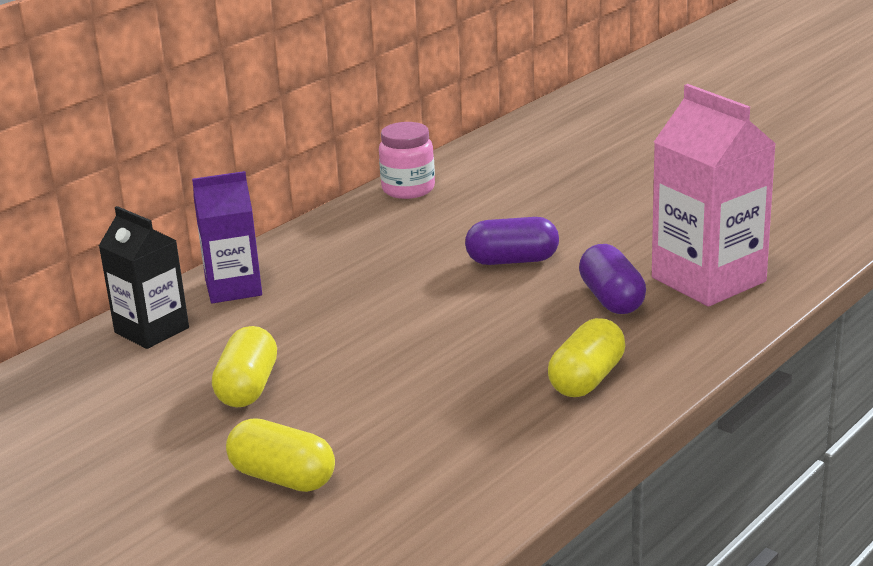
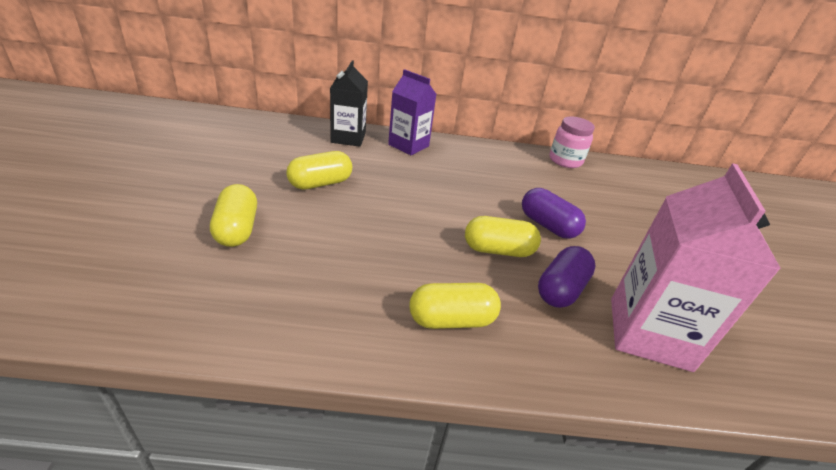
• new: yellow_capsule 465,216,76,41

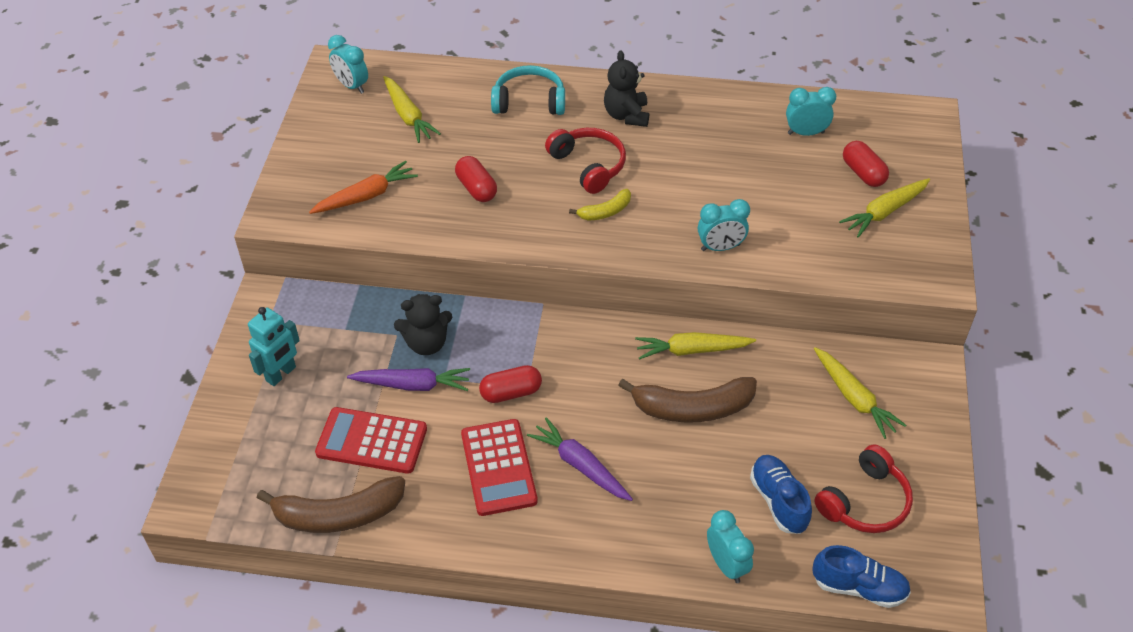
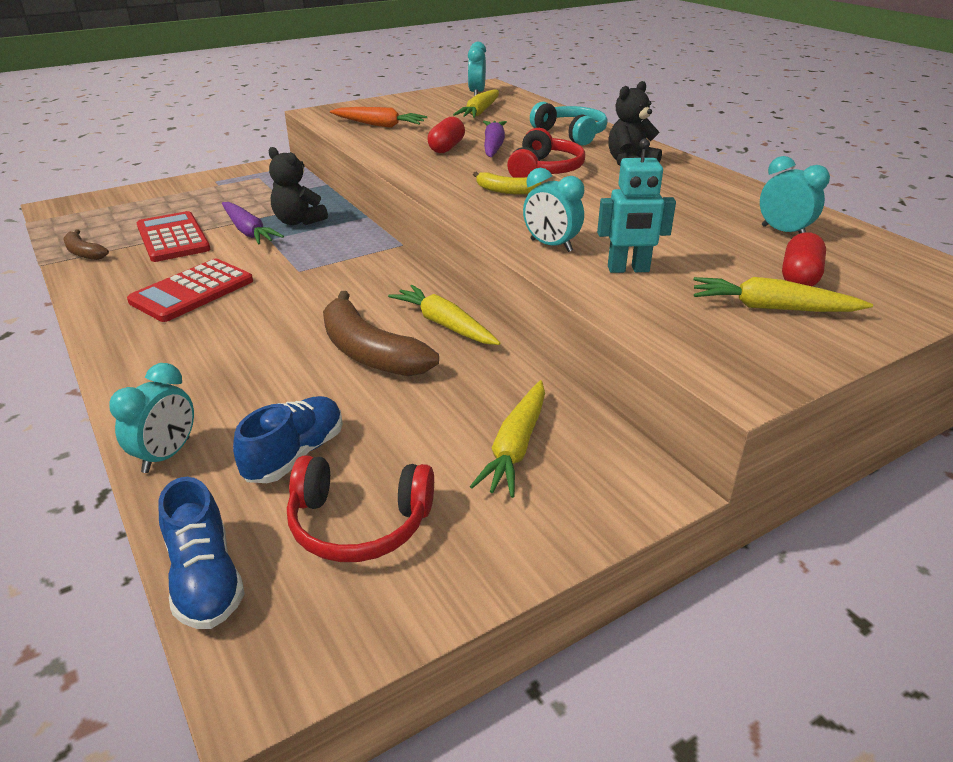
• shifted: turquoise_robot 248,307,52,79 to 597,138,79,135
• gone: red_capsule 479,365,63,38
• shifted: purple_carrot 527,417,106,84 to 483,121,24,36
• scaled: brown_banana 257,476,148,57 = 64,229,45,31 x0.53

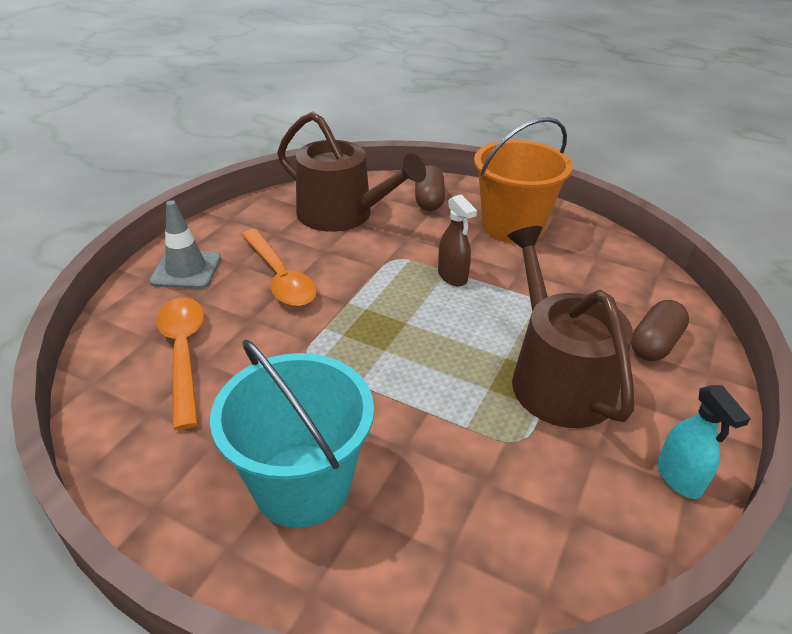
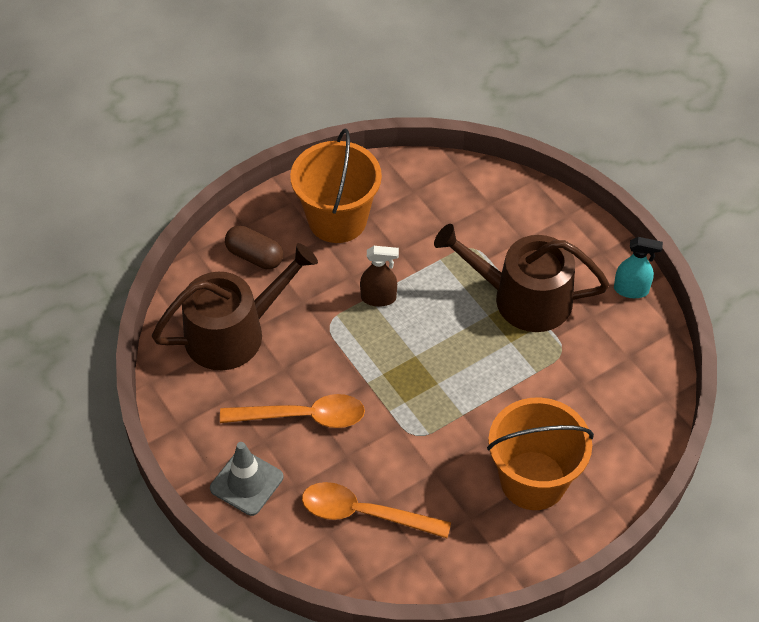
• gone: brown_capsule 631,300,58,61
• repainted: turquoise_bucket 210,339,164,189 to orange_bucket 487,398,107,112

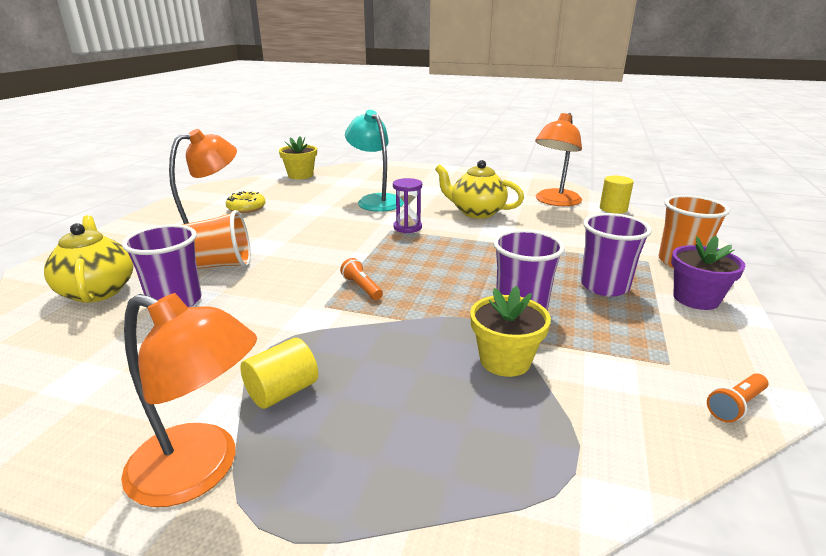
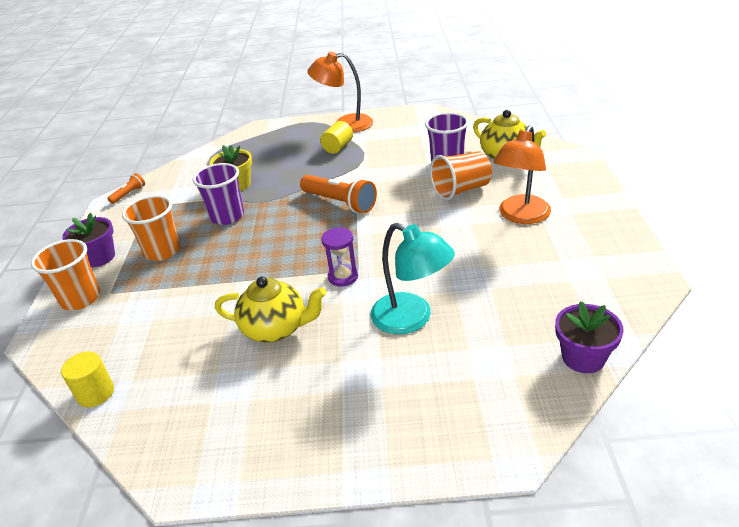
• gone: orange_lamp 535,113,47,93
• repainted: yellow_flower_pot 279,136,38,43 to purple_flower_pot 555,301,69,72
• gone: yellow_donut 226,191,40,22
• repainted: purple_cup 581,213,71,84 to orange_cup 122,195,58,66
• scaled: orange_flashlight 340,258,43,42 = 300,175,77,38 x1.97

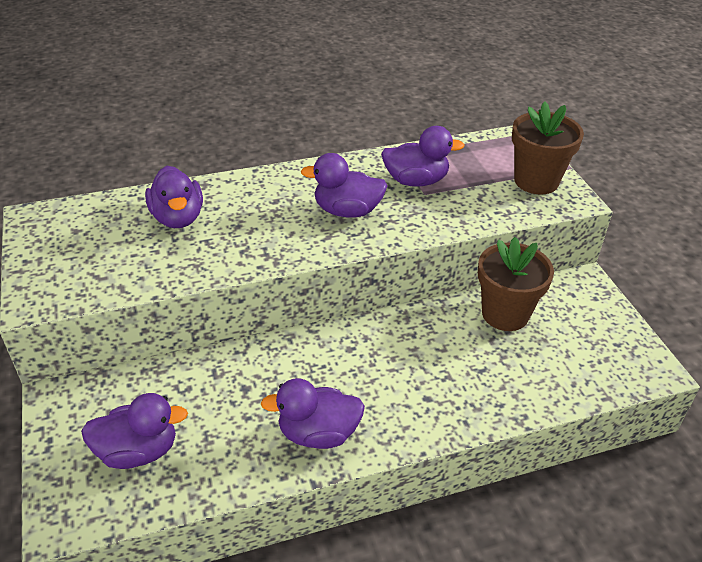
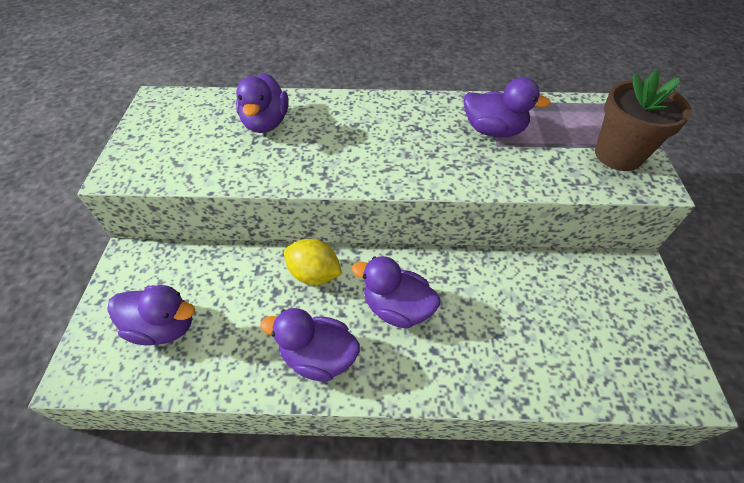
• shifted: purple_duck 301,153,87,65 to 352,256,88,73
• gone: brown_flower_pot 478,237,76,94
• new: yellow_lemon 284,239,58,46

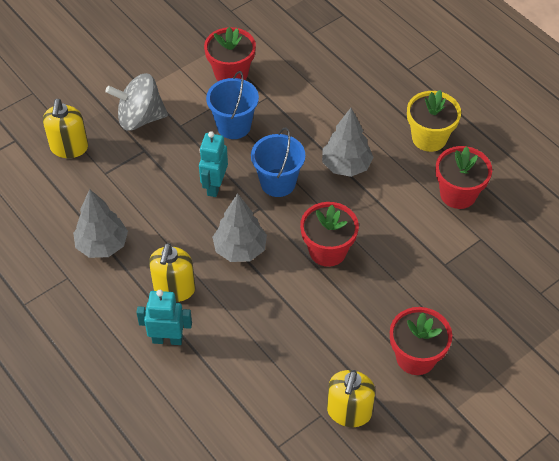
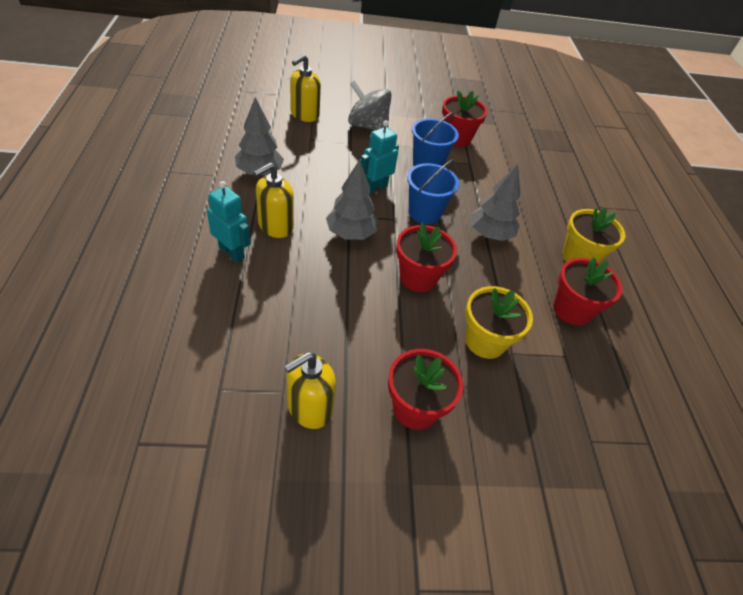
• new: yellow_flower_pot 465,286,68,73

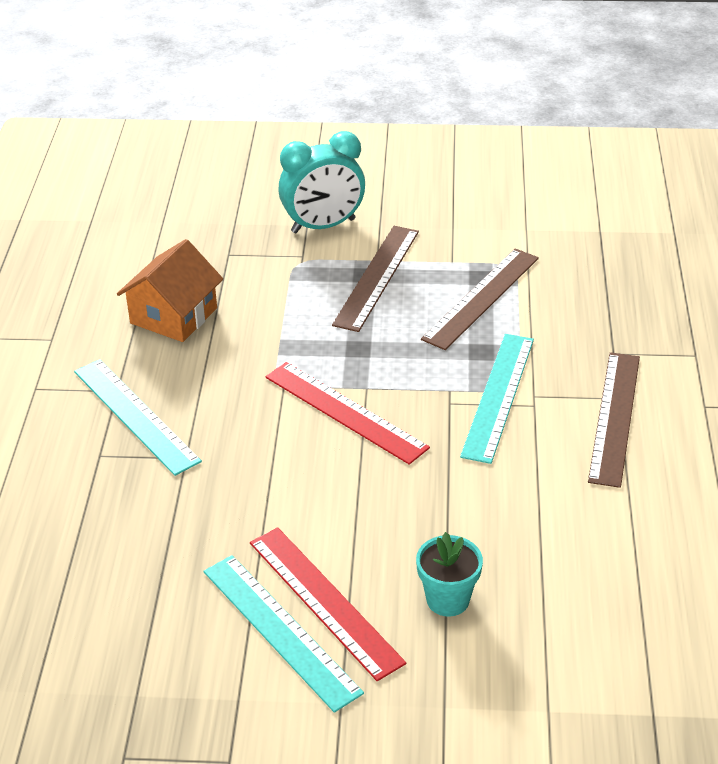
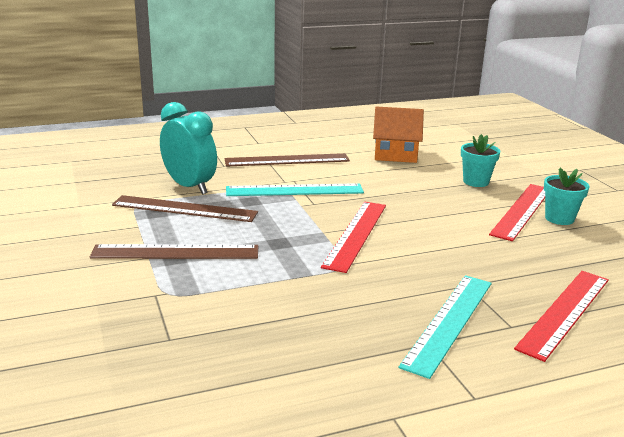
• shifted: turquoise_clock 278,131,87,102 to 160,102,57,92
• shifted: orange_house 117,239,106,103 to 373,106,51,57
• swapped: turquoise_ruler 203,555,161,158 to turquoise_flower_pot 544,168,45,57
• new: red_ruler 514,271,95,91

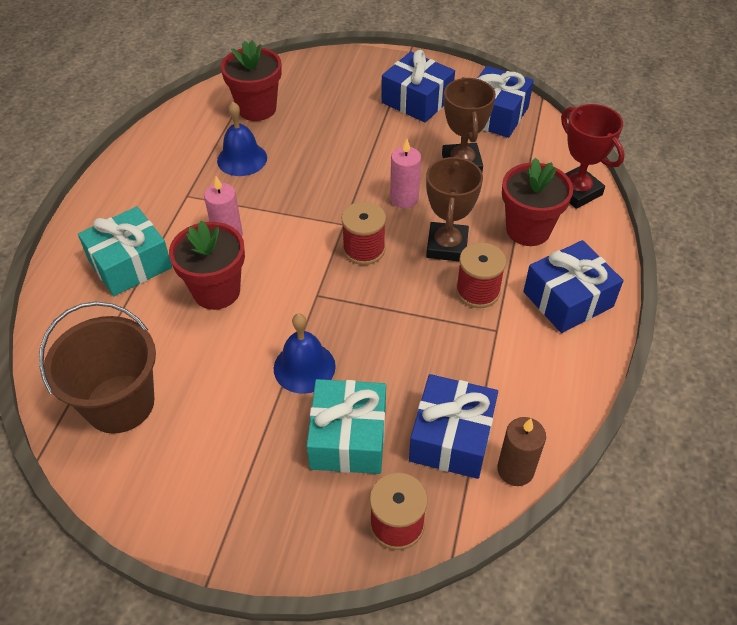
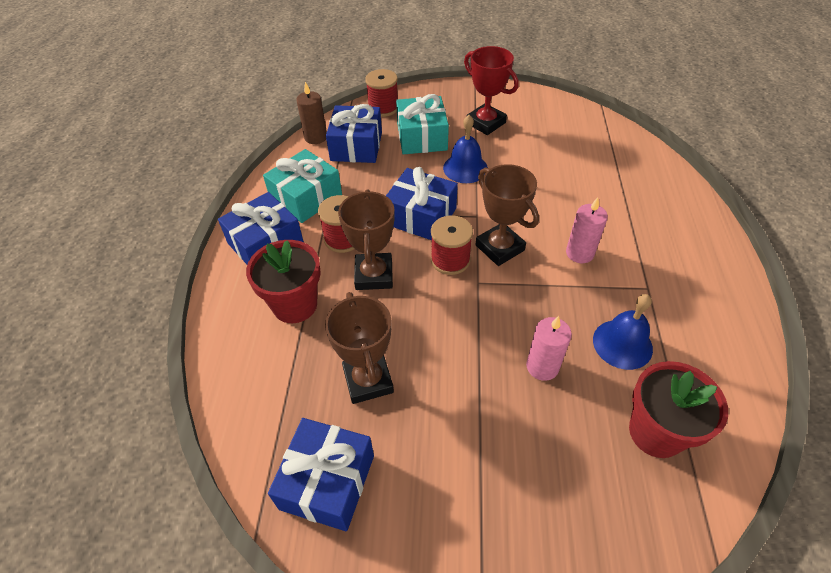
• shifted: blue_gift 381,50,74,73 to 386,167,72,73
• shifted: red_trophy 561,104,64,105 to 464,46,55,89
• shifted: pink_candle 390,139,31,69 to 526,316,46,65
• shifted: turquoise_gift 78,206,94,90 to 263,149,79,74
• gone: red_flower_pot 169,220,76,90
• gone: brown_bucket 39,302,117,132
• new: brown_trophy 476,164,63,102

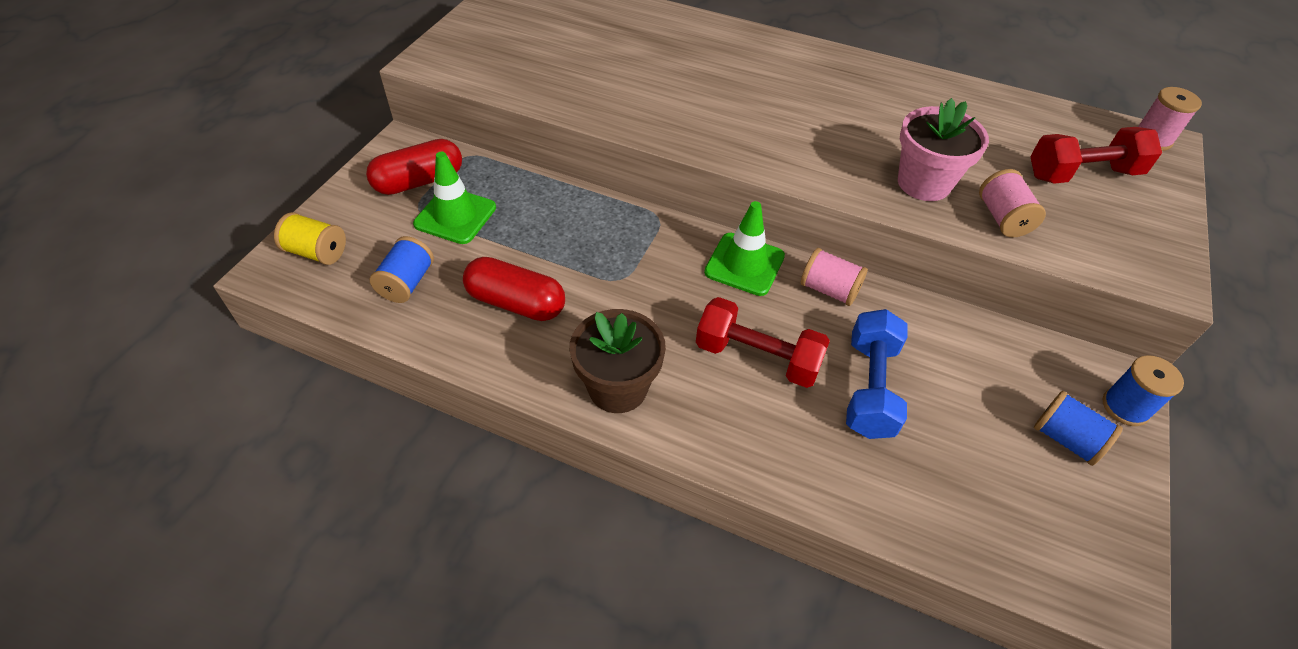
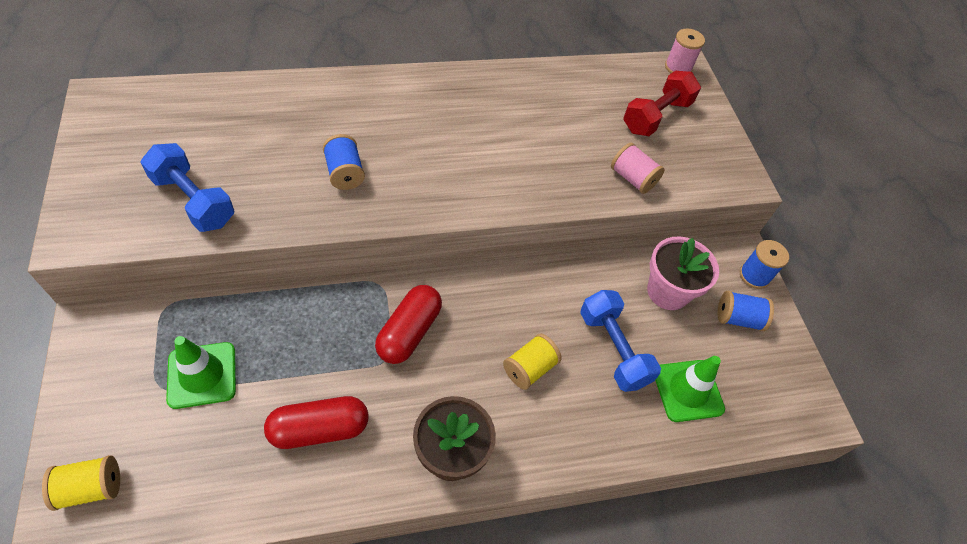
• shifted: pink_flower_pot 898,98,91,103 to 647,237,72,73
• shifted: red_capsule 366,139,96,56 to 375,285,67,79
• shifted: green_traffic_cone 704,201,81,95 to 655,356,70,66
• shifted: blue_spool 370,236,64,67 to 323,134,42,56
• gone: pink_spool 801,248,67,58
• swapped: red_dumbbell 696,297,134,91 to yellow_spool 503,334,59,56
• new: blue_dumbbell 140,143,94,89

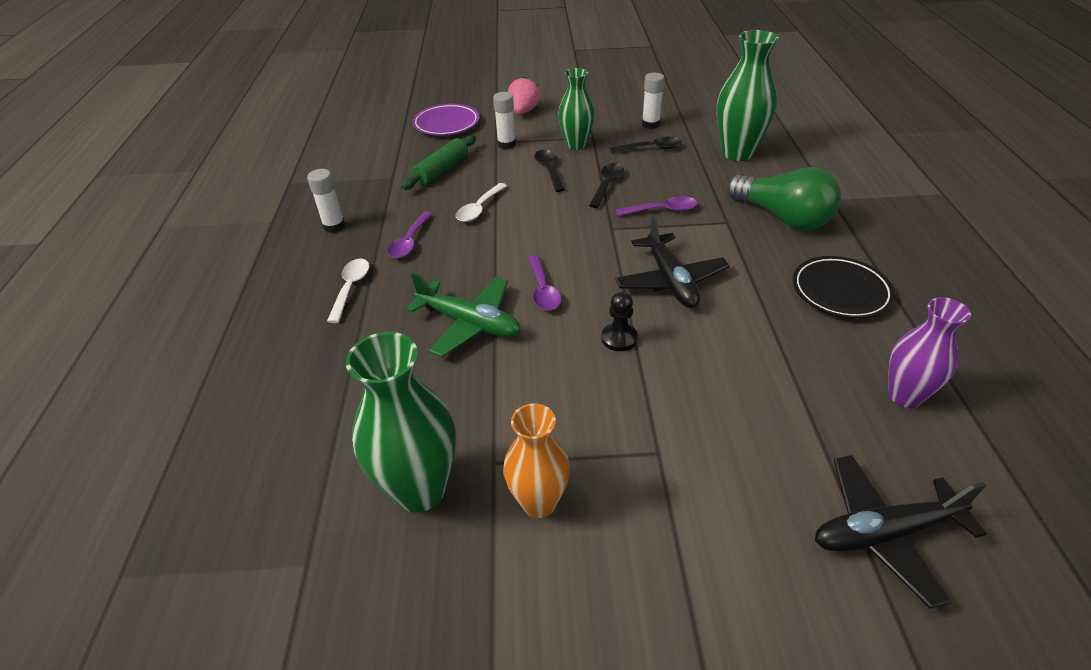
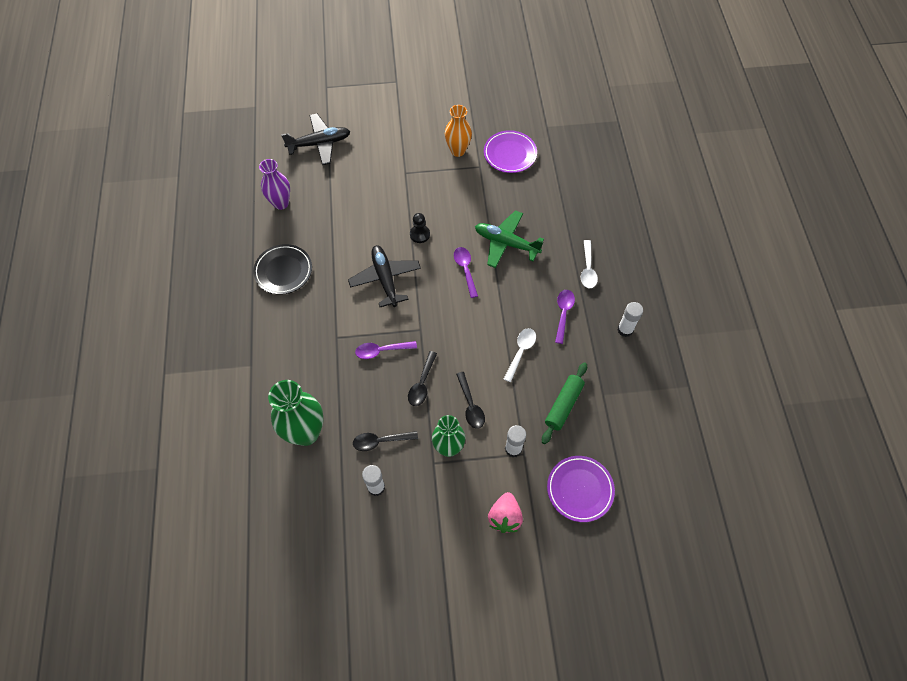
• gone: green_light_bulb 727,167,114,63
• swapped: green_vase 346,332,110,180 to purple_plate 484,130,53,43

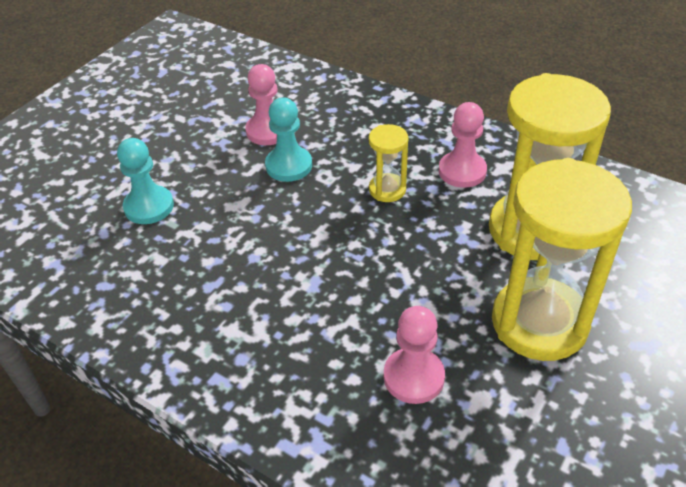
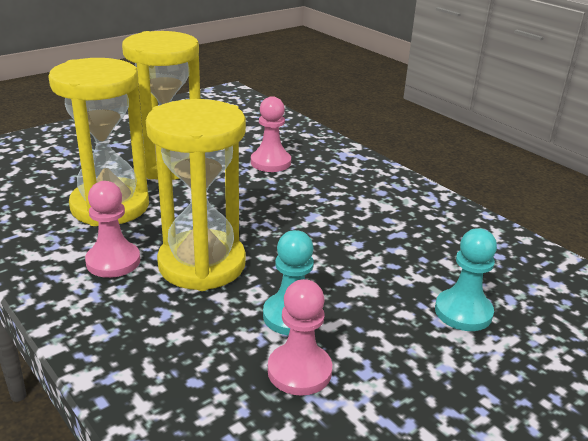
• scaled: yellow_hourglass 369,124,39,78 = 146,99,100,192 x2.15

